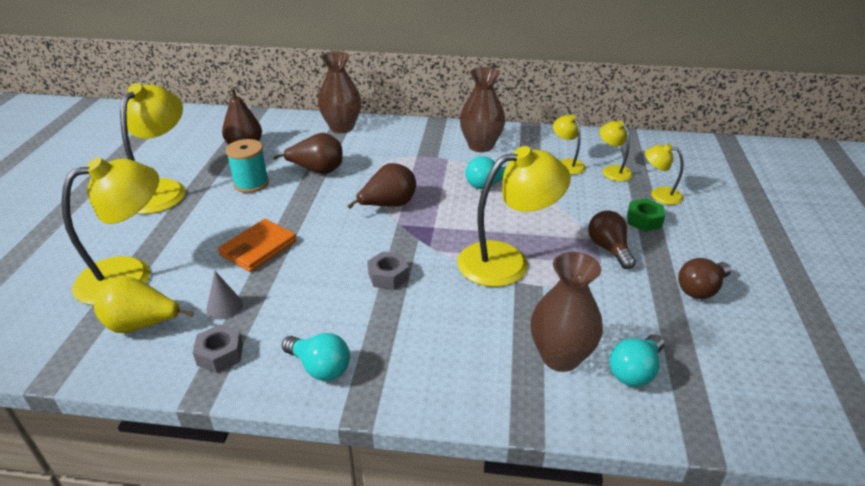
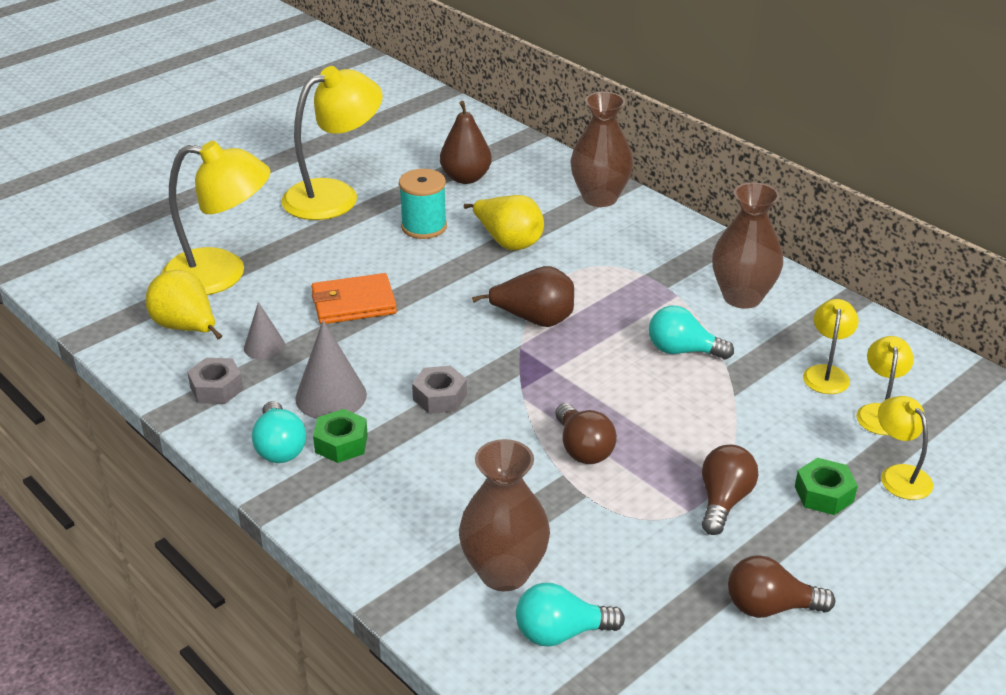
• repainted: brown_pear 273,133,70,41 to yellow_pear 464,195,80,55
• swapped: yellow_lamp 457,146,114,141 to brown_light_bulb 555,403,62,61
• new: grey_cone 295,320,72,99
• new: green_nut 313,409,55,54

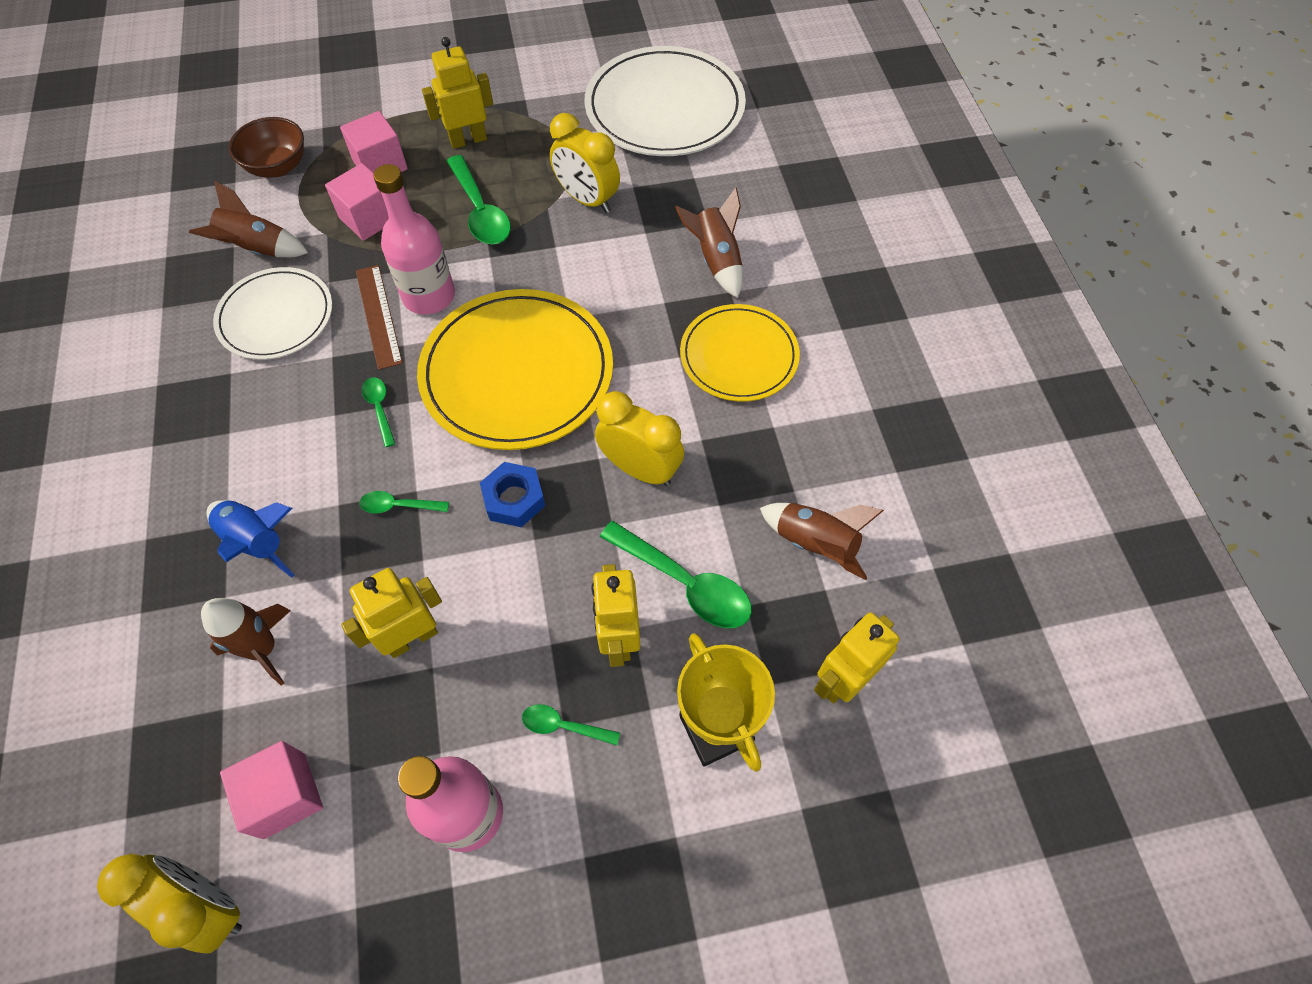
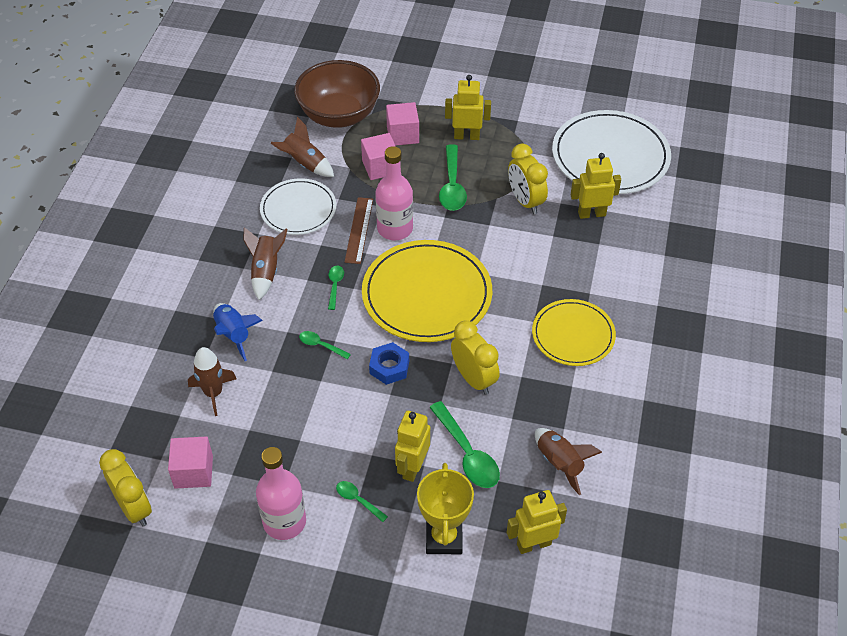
• scaled: brown_bowl 229,117,75,61 = 294,60,86,68 x1.71
• shifted: brown_rocket 675,188,68,110 to 244,227,44,73
• shifted: yellow_robot 341,568,101,90 to 571,153,50,66

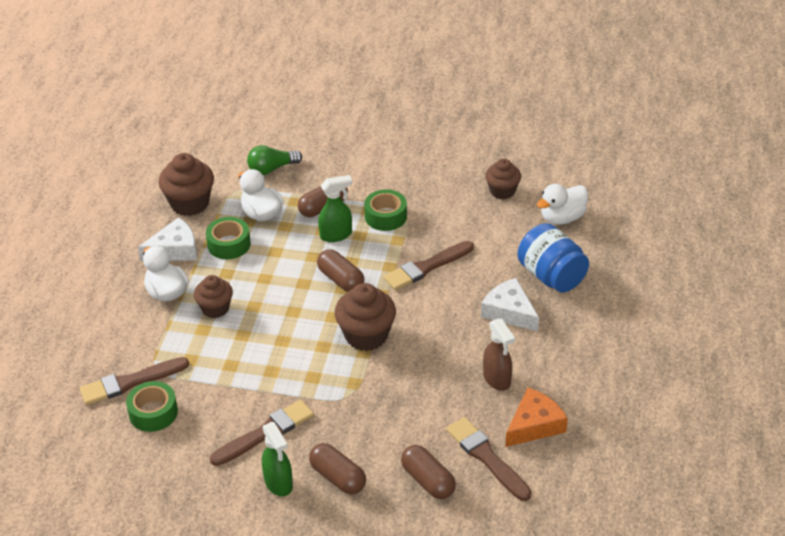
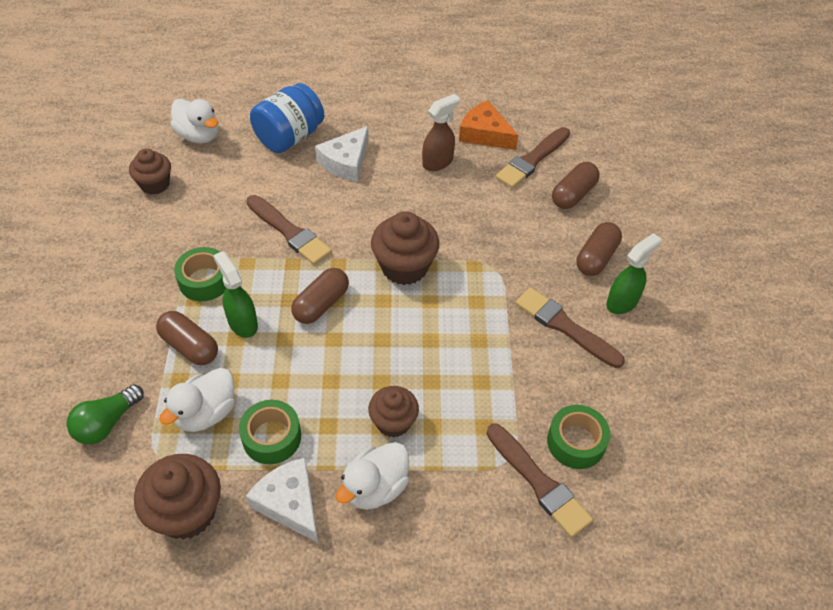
• rotated: green_light_bulb 247,145,55,30 = 67,384,77,60 75 degrees clockwise

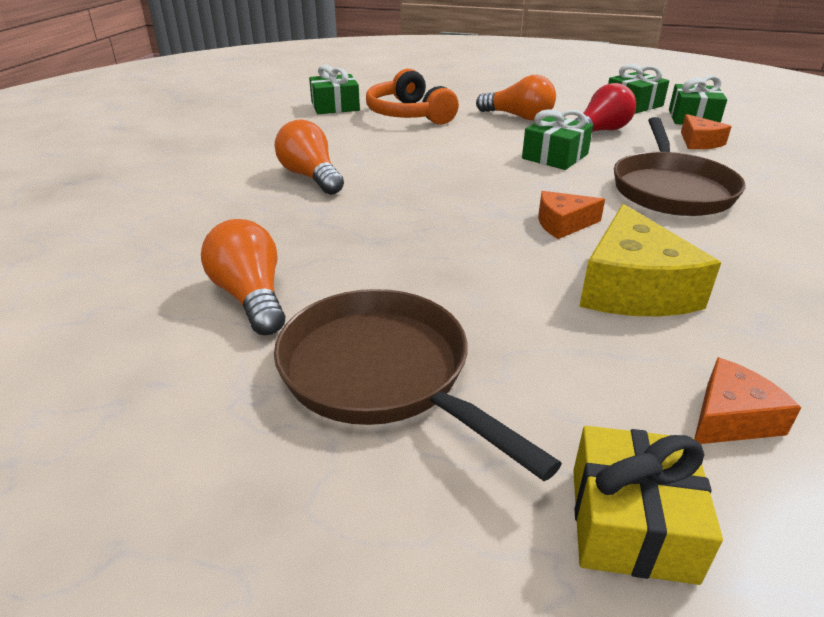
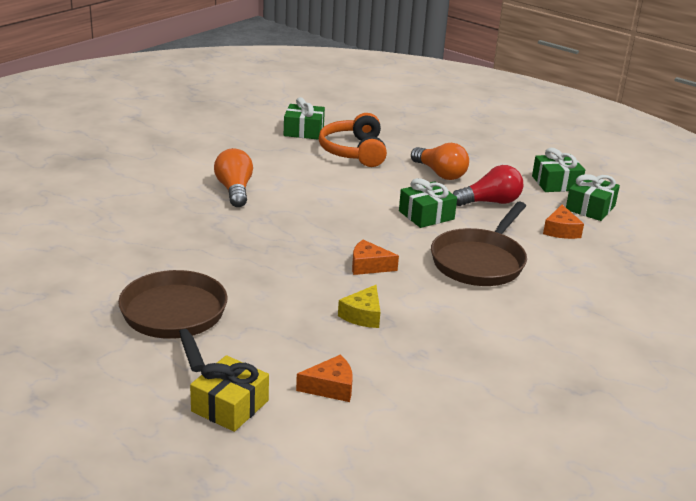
• scaled: yellow_cheese 579,204,142,113 = 338,285,42,43 x0.56
• gone: orange_light_bulb 201,219,84,116

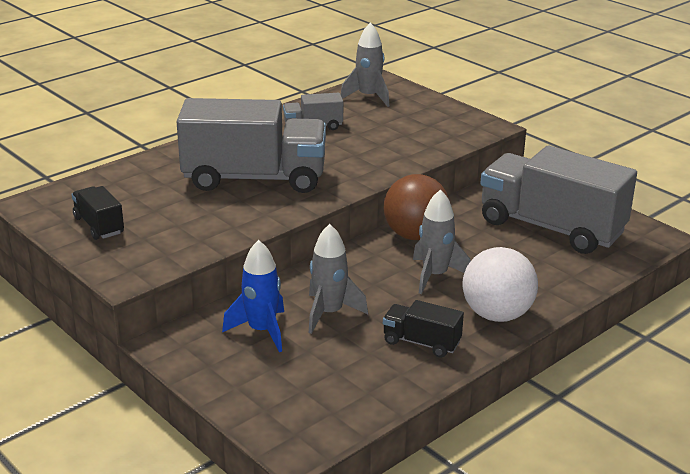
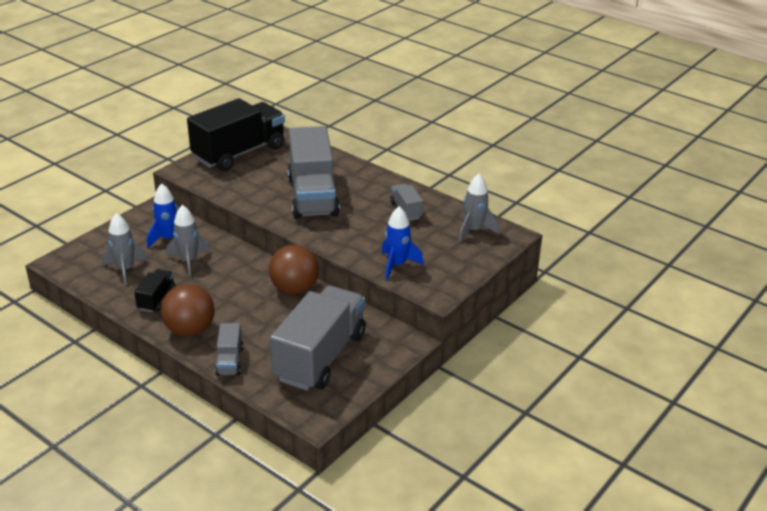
• scaled: black_truck 72,186,52,54 = 187,98,98,73 x2.21
• shifted: grey_rocket 413,189,58,105 to 102,213,46,72
• repainted: white_ball 462,247,76,75 to brown_ball 161,284,54,53
• new: blue_rocket 382,206,42,74
• new: grey_truck 215,323,28,53

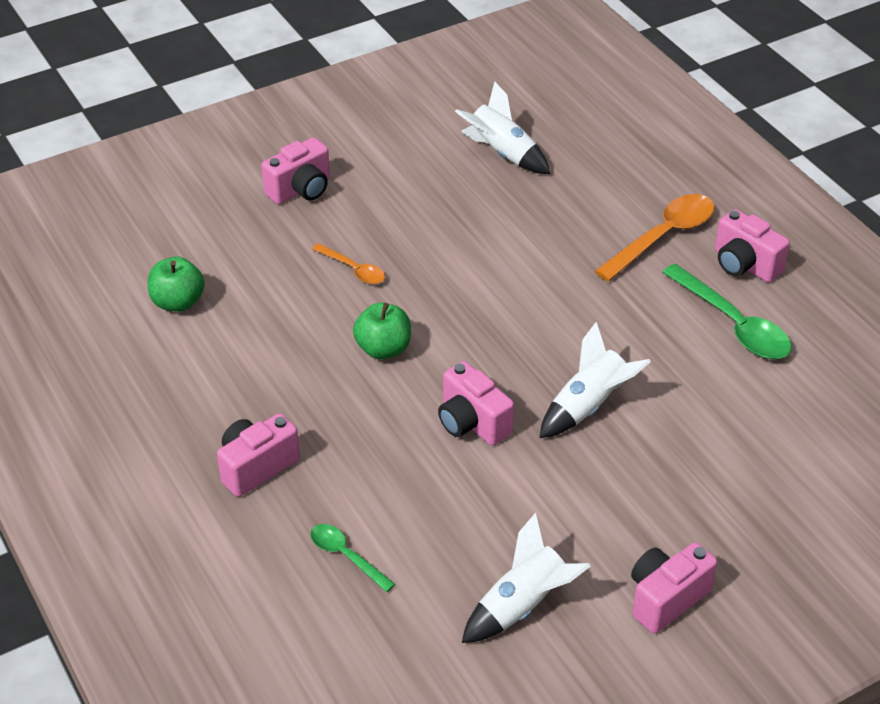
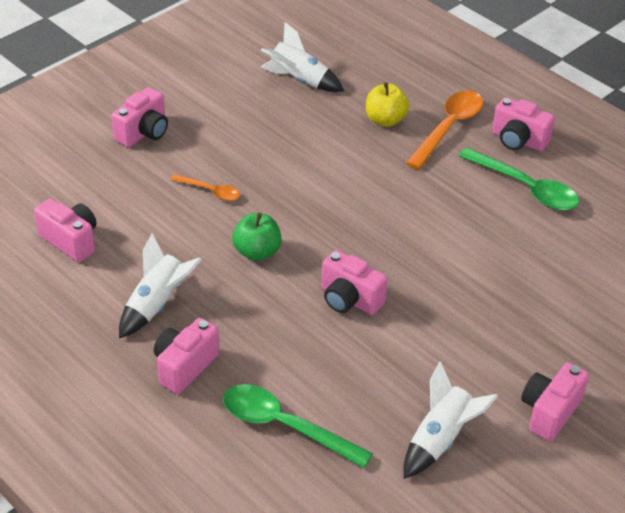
• swapped: green_apple 148,257,57,55 to pink_camera 34,198,63,64
• shifted: white_rocket 540,322,111,116 to 119,233,83,105
• scaled: green_spoon 310,524,85,68 = 223,384,150,84 x1.79
• new: yellow_apple 366,82,43,45

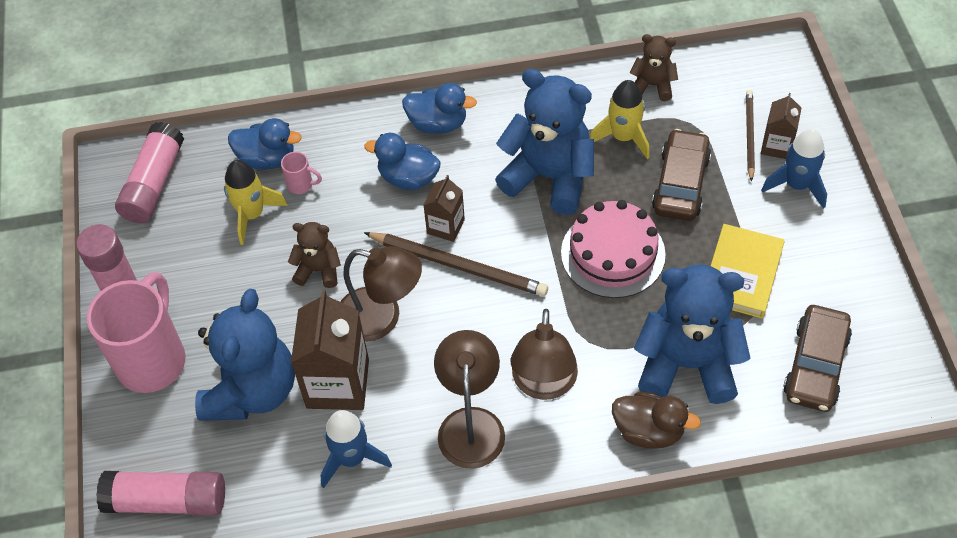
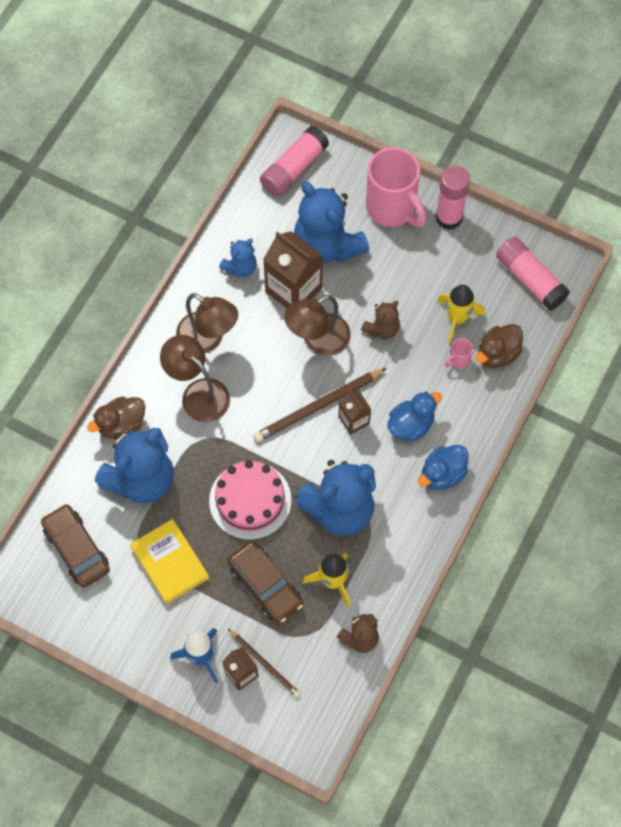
• repainted: blue_duck 228,118,74,51 to brown_duck 476,324,47,44
• swapped: blue_rocket 320,410,72,78 to blue_teddy_bear 219,238,38,39

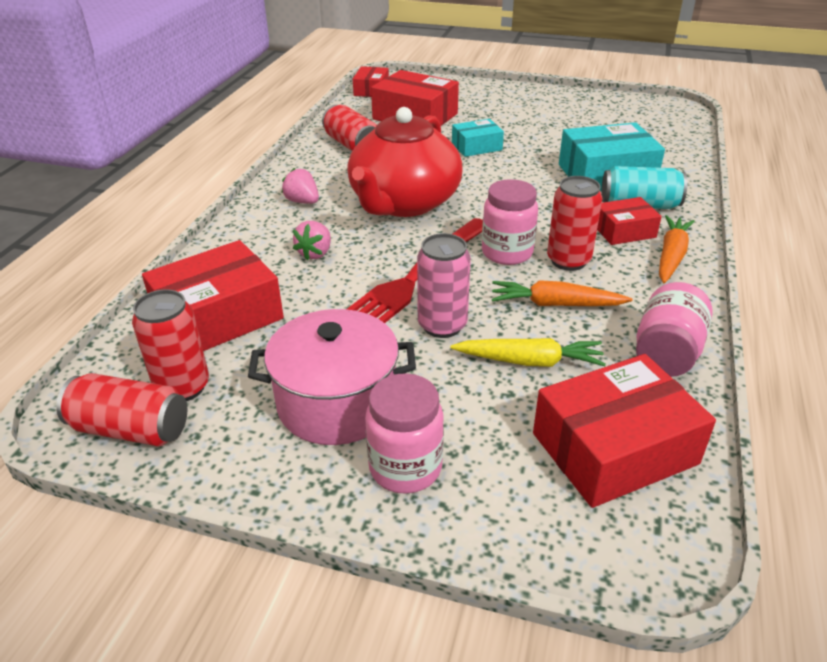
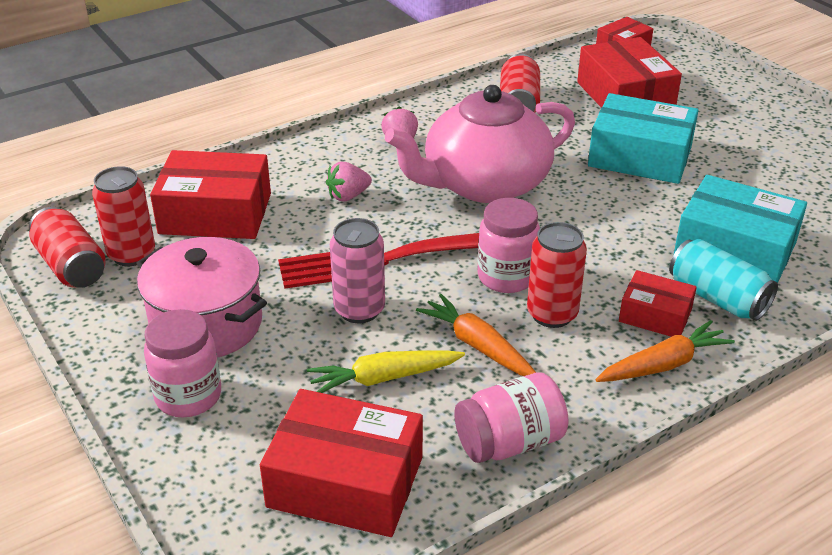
• repainted: red_teapot 347,107,116,110 to pink_teapot 385,85,190,118
• scaled: turquoise_box 452,119,52,38 = 588,93,110,91 x1.78
• rotated: yellow_carrot 450,338,156,29 = 307,351,158,42 120 degrees clockwise

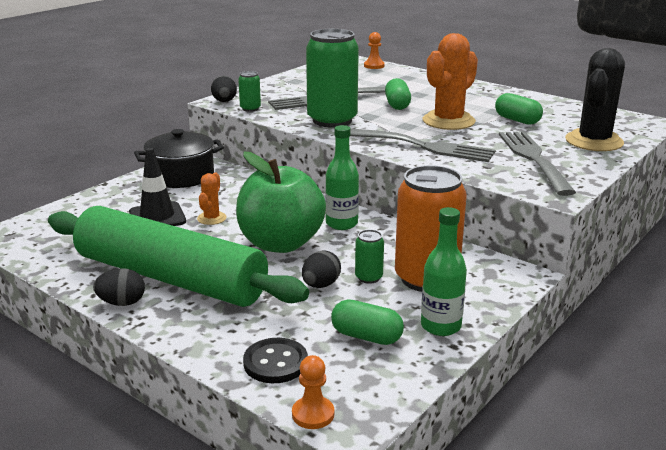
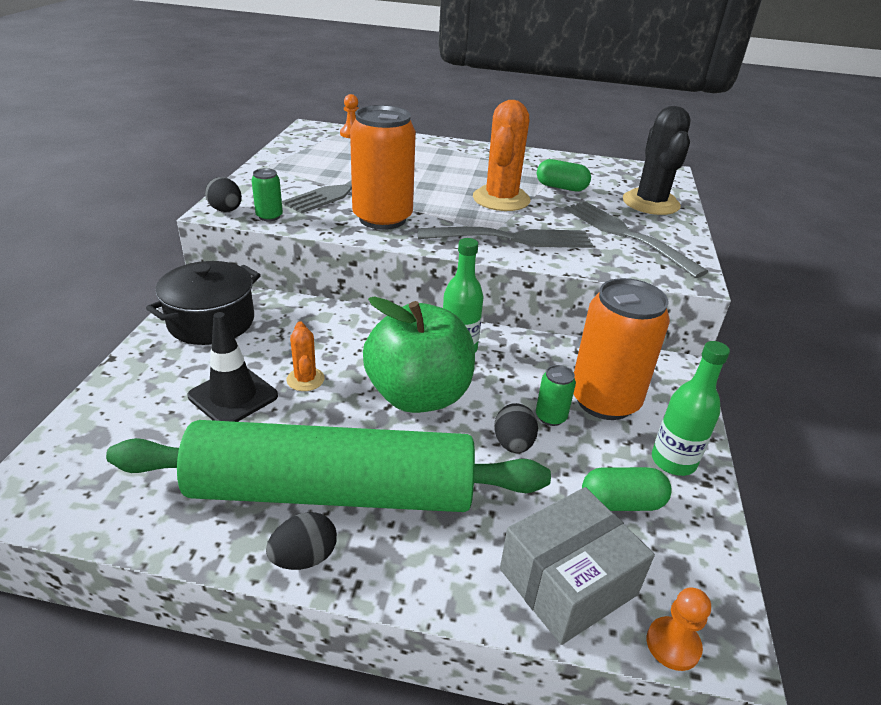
• repainted: green_can 306,29,53,99 to orange_can 350,105,66,125
• gone: green_capsule 385,78,26,32
• swapped: black_button 243,338,65,45 to grey_box 500,487,155,158

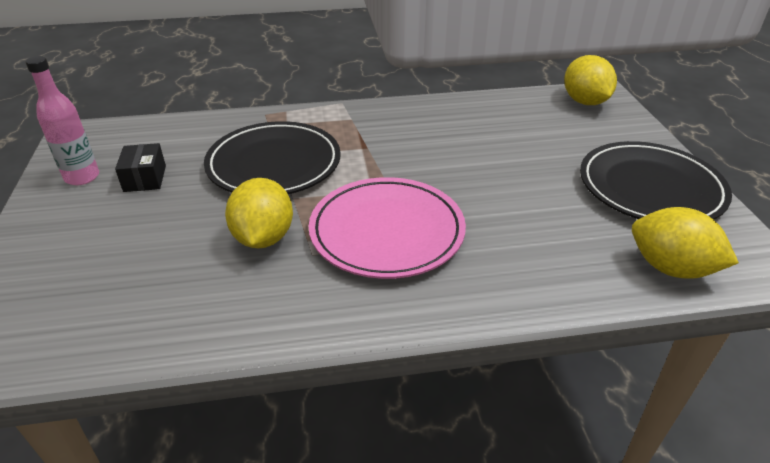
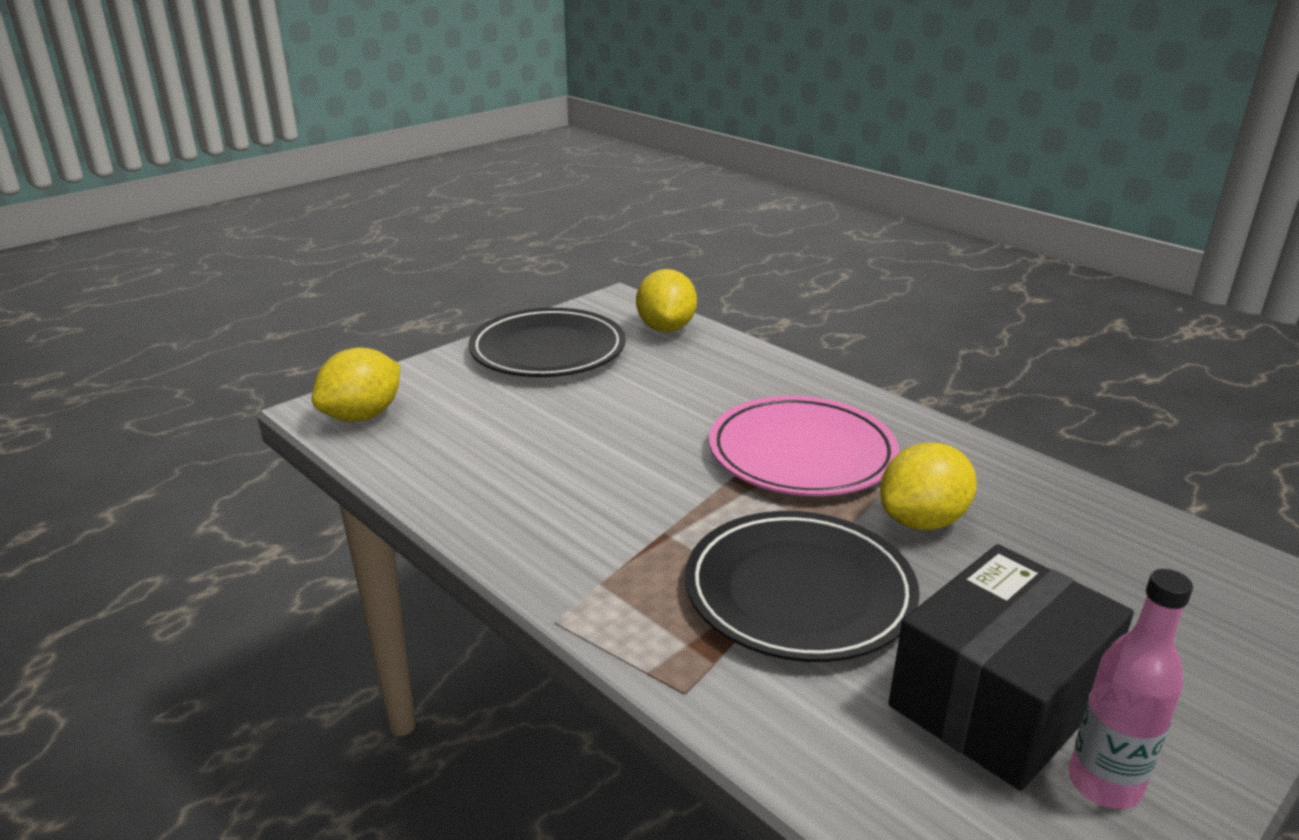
• scaled: black_box 115,143,51,49 = 889,544,245,247 x2.17

